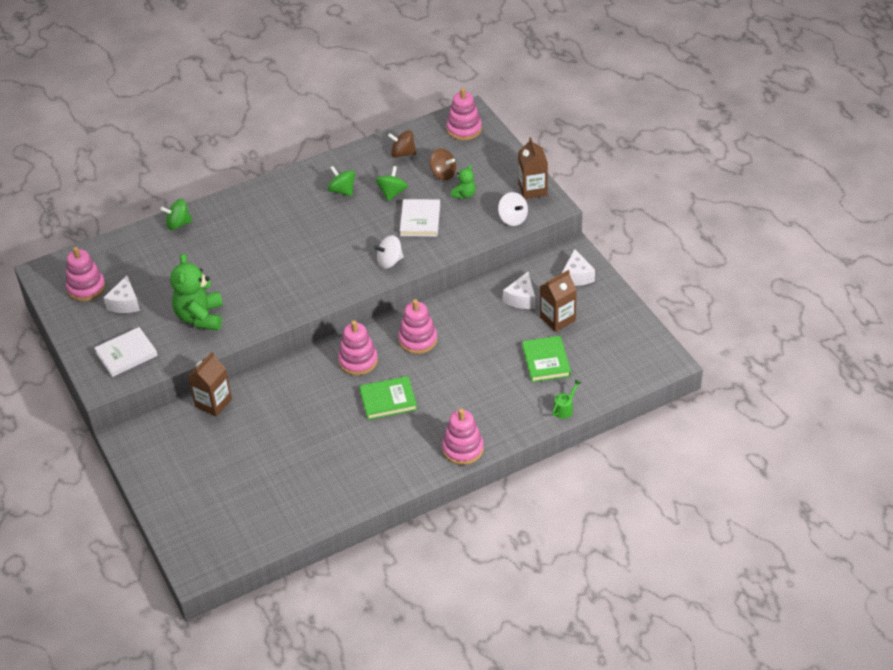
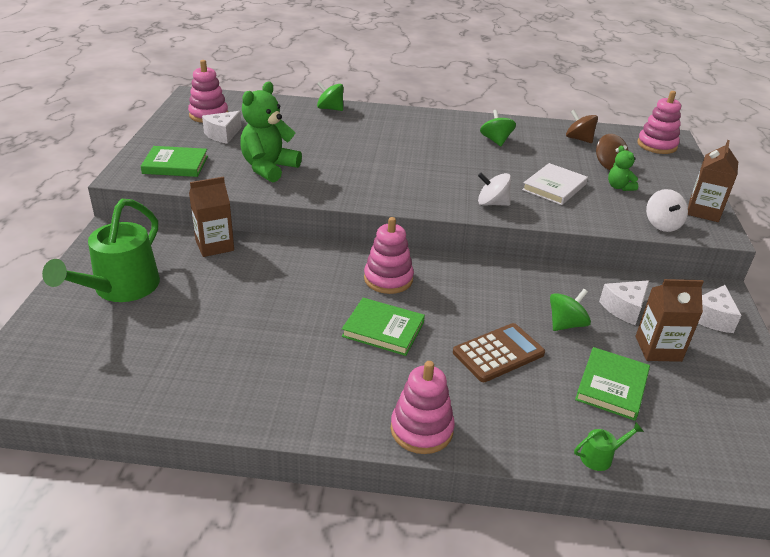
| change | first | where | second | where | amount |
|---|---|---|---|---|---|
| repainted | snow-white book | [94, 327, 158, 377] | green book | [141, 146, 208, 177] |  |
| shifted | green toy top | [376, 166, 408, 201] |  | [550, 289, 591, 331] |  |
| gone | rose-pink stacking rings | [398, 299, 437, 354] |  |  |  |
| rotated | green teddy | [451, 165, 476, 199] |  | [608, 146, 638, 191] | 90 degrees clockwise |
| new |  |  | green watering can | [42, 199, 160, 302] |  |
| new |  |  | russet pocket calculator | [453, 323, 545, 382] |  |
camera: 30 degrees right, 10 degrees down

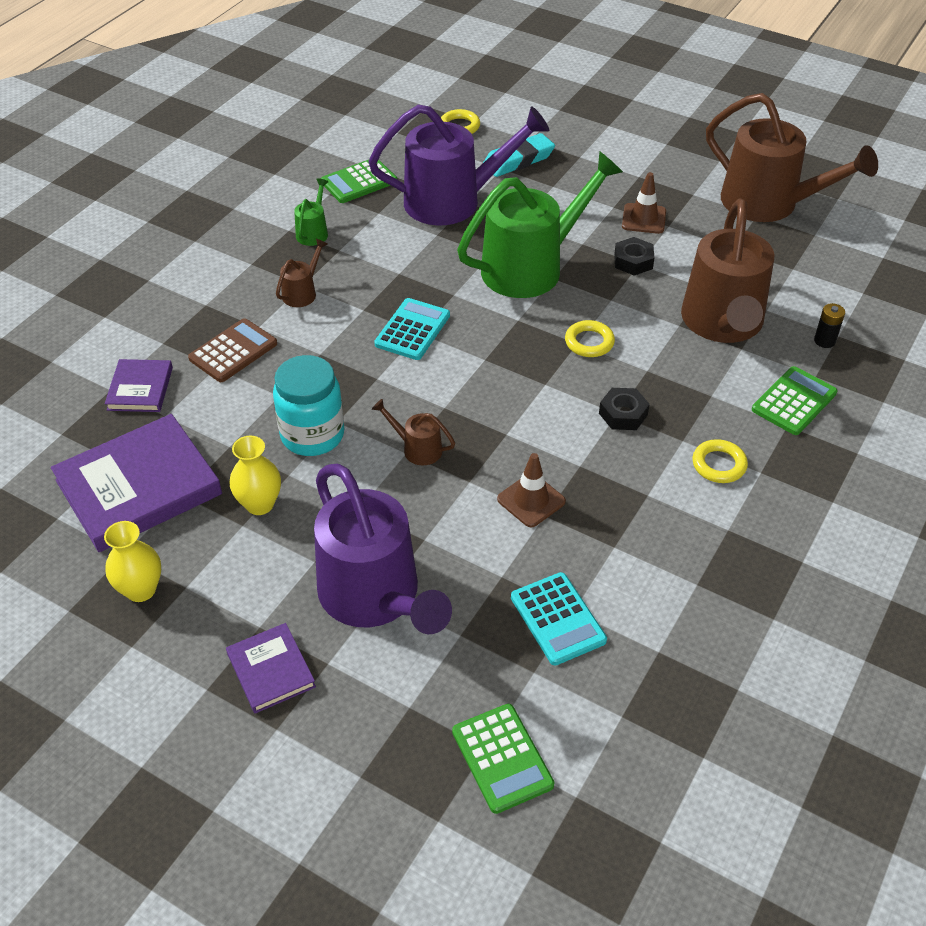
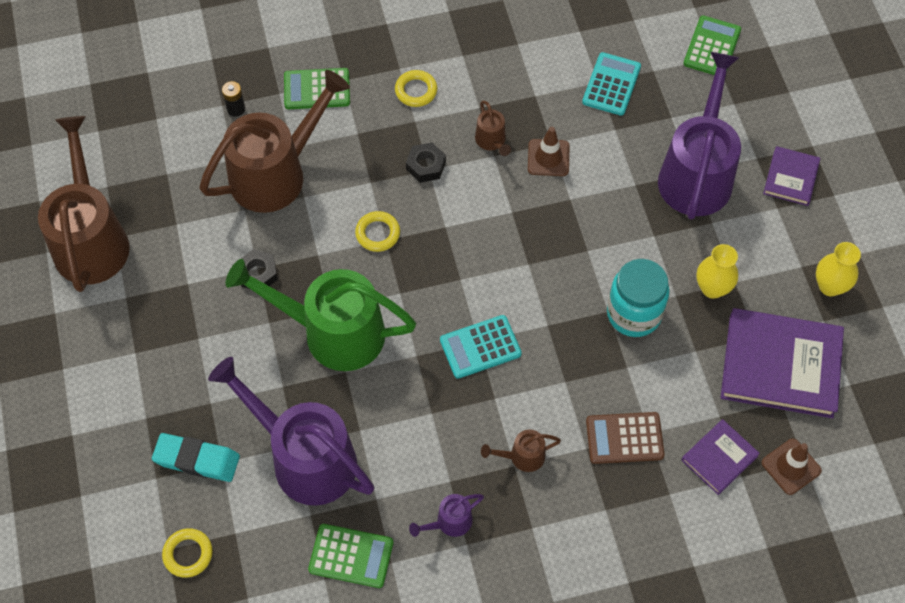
| change | first | where | second | where | amount |
|---|---|---|---|---|---|
| repainted | green watering can | [294, 178, 328, 246] | royal purple watering can | [409, 494, 484, 537] |  |
| shifted | russet watering can | [372, 399, 455, 466] |  | [475, 101, 511, 156] |  |
| shifted | russet safety cone | [622, 172, 666, 234] |  | [762, 439, 822, 495] |  |
camera: 135 degrees left, 15 degrees up

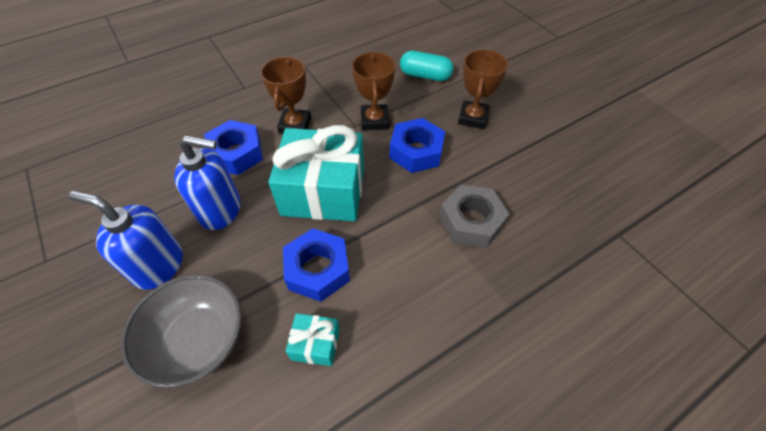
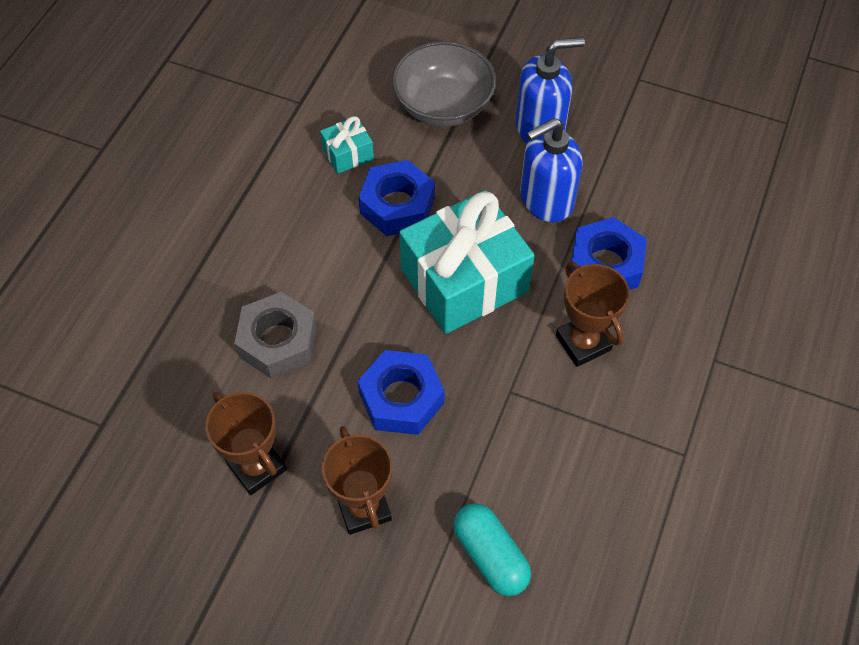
| change | first | where | second | where | amount |
|---|---|---|---|---|---|
| shifted | russet trophy | [352, 52, 396, 130] |  | [205, 392, 287, 495] |  |
| rotated | teal pill shape | [400, 51, 454, 81] |  | [453, 503, 531, 596] | 75 degrees clockwise |
camera: 145 degrees right, 5 degrees up

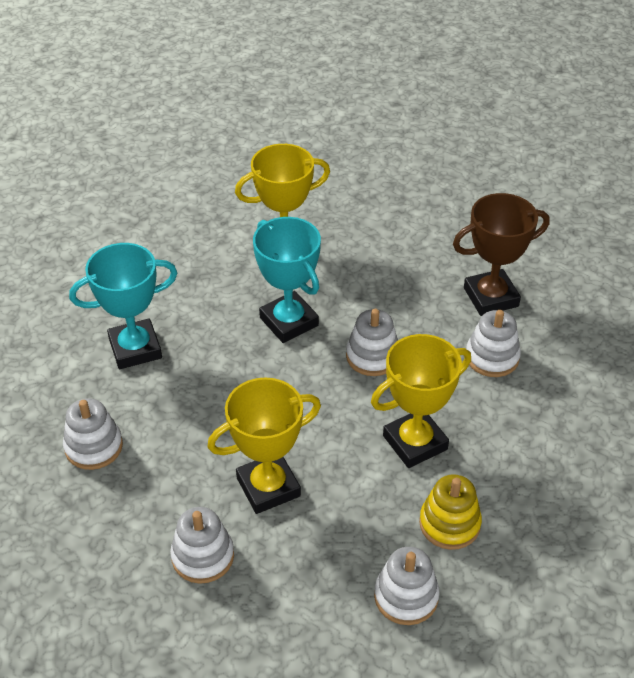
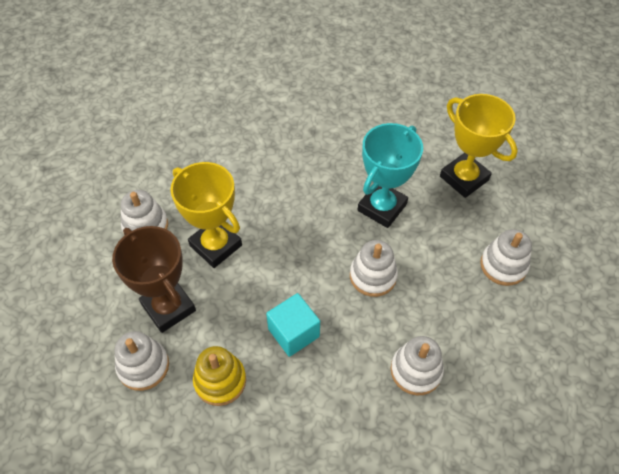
| change | first | where | second | where | amount |
|---|---|---|---|---|---|
| shifted | snow-white stacking rings | [63, 398, 123, 470] |  | [480, 229, 532, 286] |  |
| gone | teal trophy | [69, 243, 177, 369] |  |  |  |
| swapped | golden trophy | [371, 334, 471, 468] | teal cube | [266, 293, 320, 357] |  |
| shifted | russet trophy | [453, 193, 550, 316] |  | [112, 226, 196, 333] |  |
camera: 70 degrees right, 10 degrees up

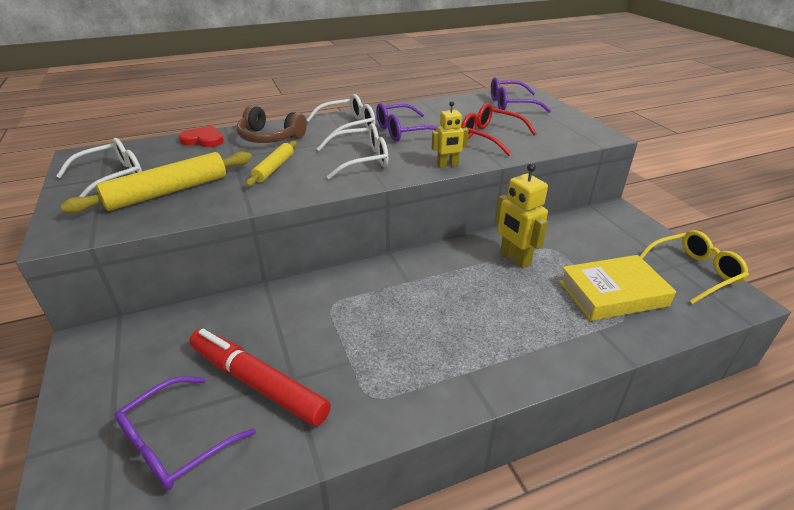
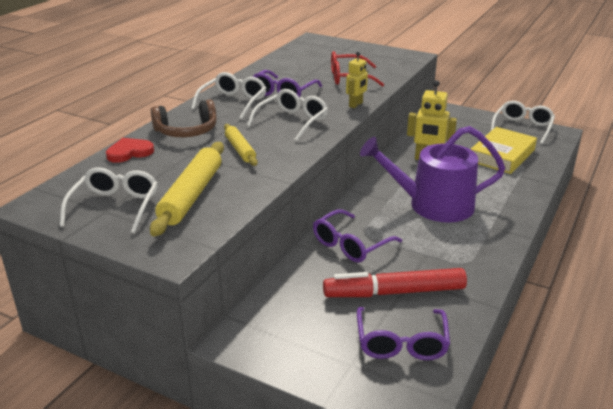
| change | first | where | second | where | amount |
|---|---|---|---|---|---|
| shifted | royal purple glasses | [491, 77, 551, 113] |  | [313, 209, 402, 262] |  |
| repainted | golden glasses | [640, 230, 749, 304] | snow-white glasses | [491, 101, 555, 144] |  |
| new |  |  | royal purple watering can | [360, 126, 505, 223] |  |
camera: 40 degrees left, 5 degrees down

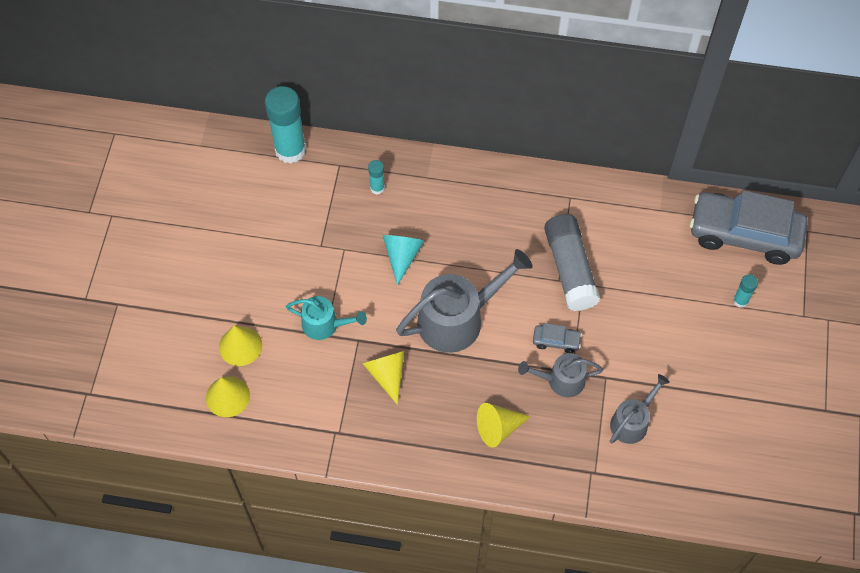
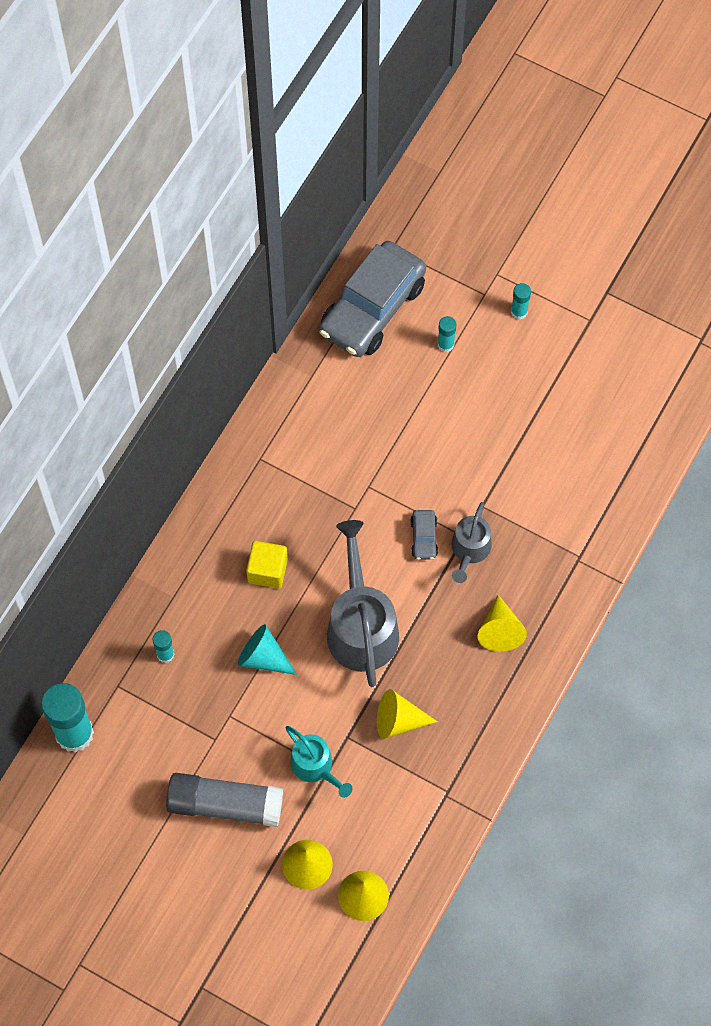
| change | first | where | second | where | amount |
|---|---|---|---|---|---|
| rotated | teal watering can | [286, 296, 367, 340] |  | [286, 726, 353, 798] | 105 degrees clockwise |
| rotated | grey toy car | [533, 323, 582, 353] |  | [410, 510, 438, 560] | 150 degrees clockwise |
| shifted | grey glue stick | [544, 214, 600, 311] |  | [166, 773, 283, 827] |  |
| gone | grey watering can | [610, 374, 670, 444] |  |  |  |
| new |  |  | golden cube | [246, 541, 288, 589] |  |
| new |  |  | teal glue stick | [511, 283, 531, 320] |  |
camera: 70 degrees left, 5 degrees up

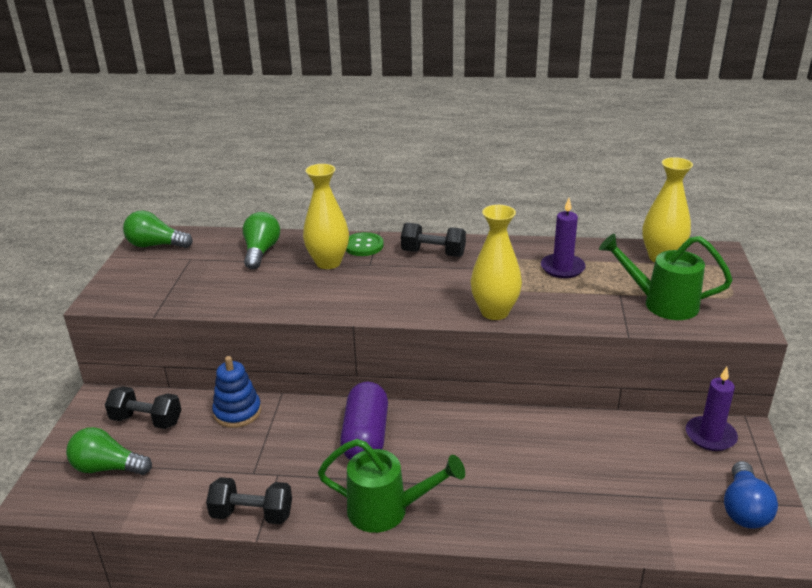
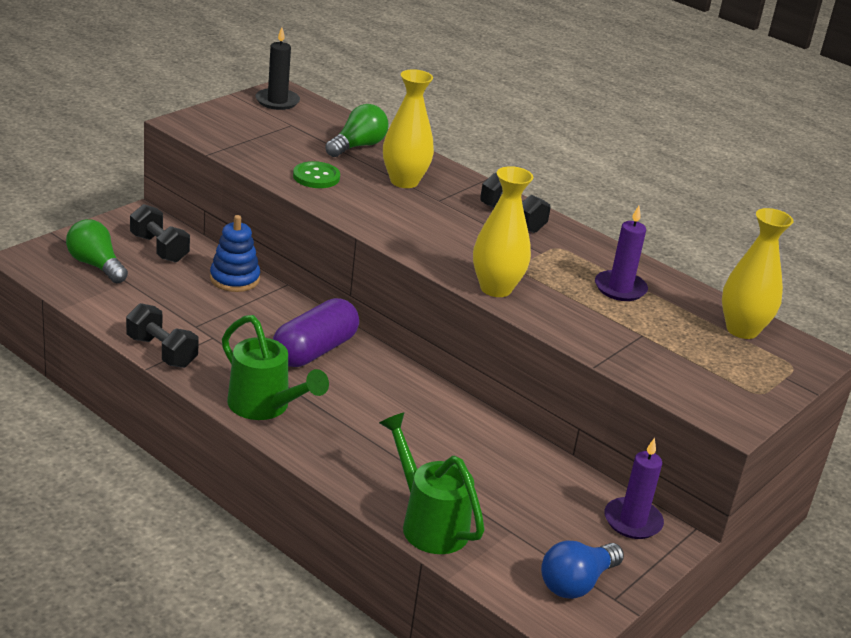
| change | first | where | second | where | amount |
|---|---|---|---|---|---|
| swapped | green light bulb | [123, 210, 193, 248] | black wax candle | [255, 27, 300, 110] |  |
| shifted | green shirt button | [346, 232, 384, 256] |  | [293, 161, 340, 188] |  |
| shifted | green watering can | [599, 234, 733, 320] |  | [379, 412, 485, 554] |  |
camera: 30 degrees right, 0 degrees up

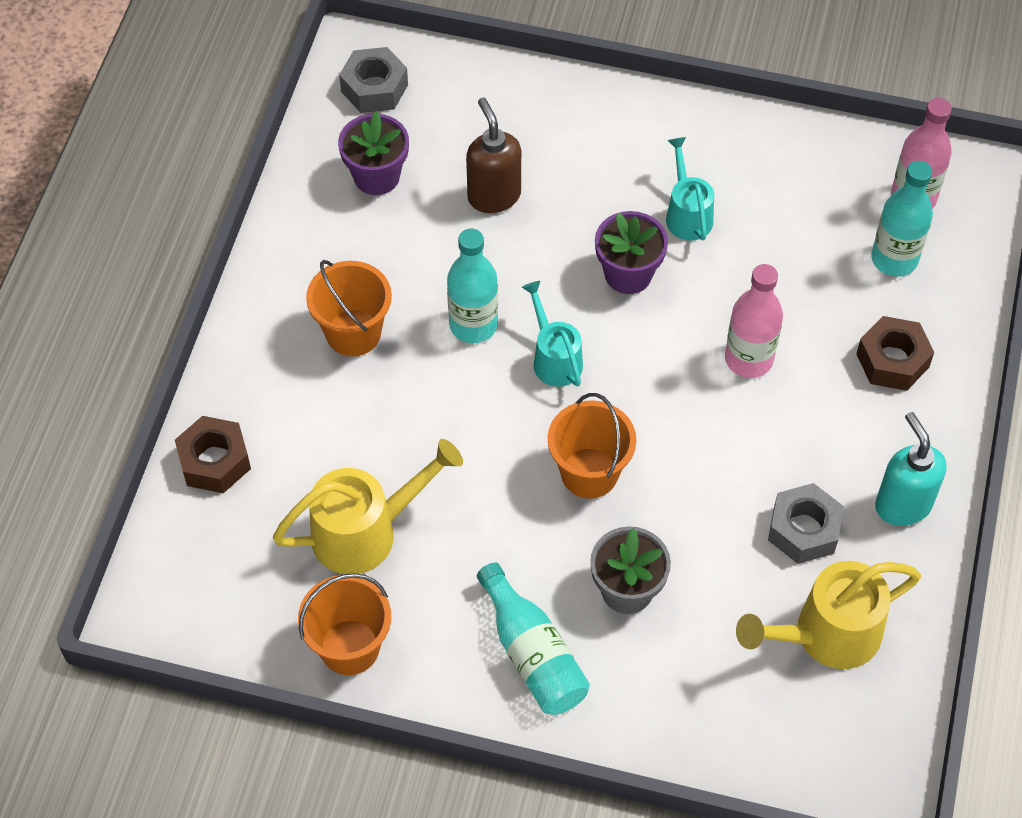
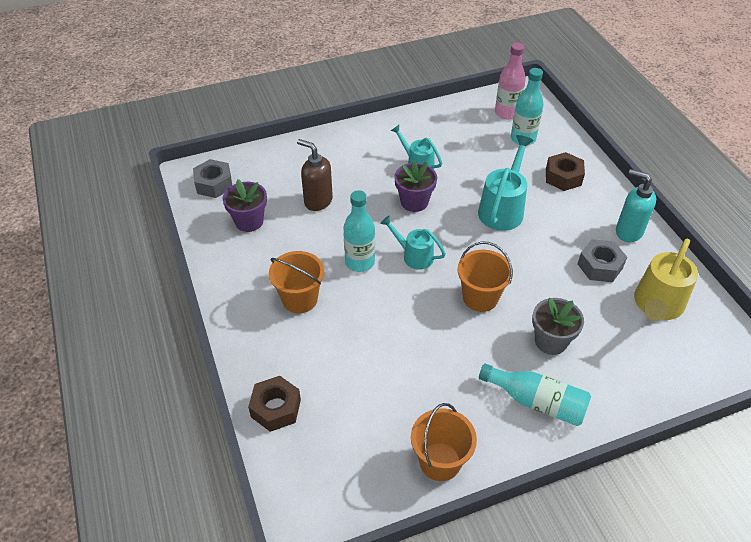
| change | first | where | second | where | amount |
|---|---|---|---|---|---|
| gone | golden watering can | [273, 439, 463, 574] |  |  |  |
| swapped | rose-pink flask | [725, 264, 783, 378] | teal watering can | [478, 135, 534, 231] |  |
camera: 35 degrees left, 10 degrees down

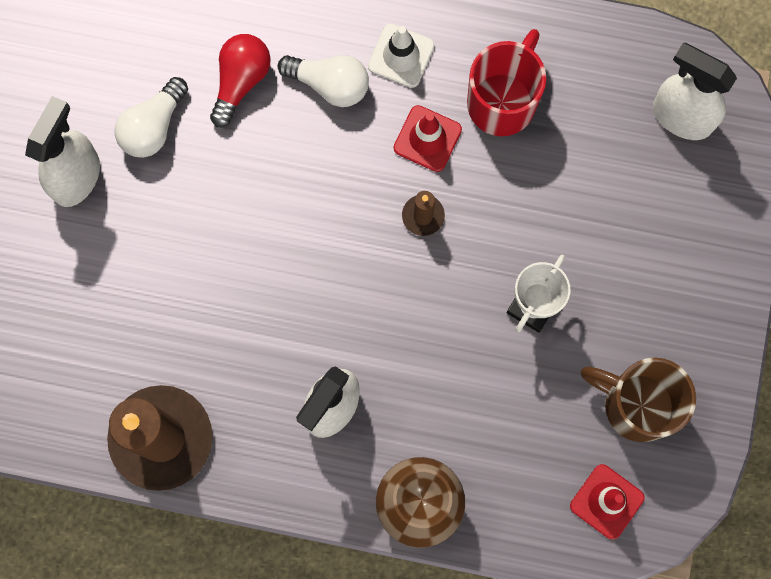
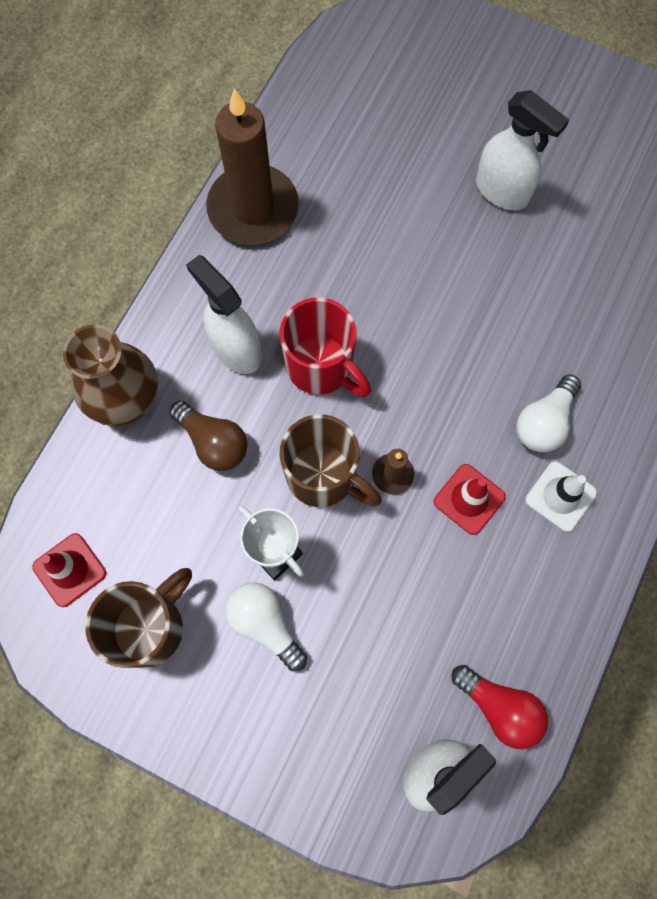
| change | first | where | second | where | amount |
|---|---|---|---|---|---|
| shifted | snow-white light bulb | [114, 77, 188, 158] |  | [225, 583, 307, 671] |  |
| shifted | scarlet light bulb | [210, 34, 271, 127] |  | [452, 665, 548, 749] |  |
| shifted | scarlet tea mug | [467, 29, 546, 136] |  | [280, 298, 372, 397] |  |
| new |  |  | russet light bulb | [169, 400, 248, 471] |  |
| new |  |  | russet tea mug | [280, 414, 382, 507] |  |
camera: 105 degrees right, 5 degrees down

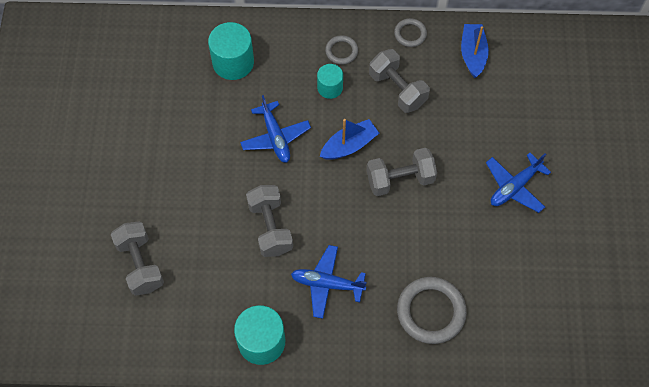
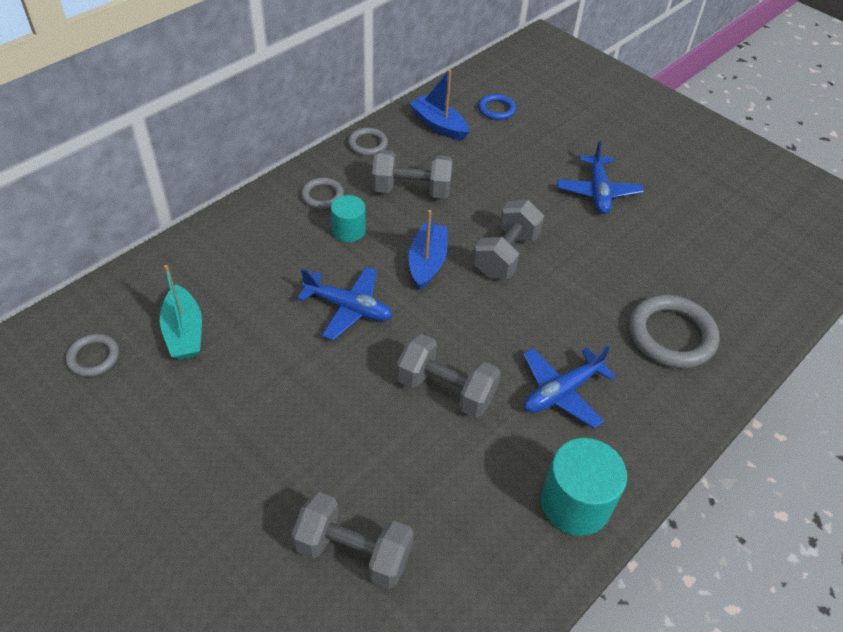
| change | first | where | second | where | amount |
|---|---|---|---|---|---|
| gone | teal solid cylinder | [208, 22, 254, 80] |  |  |  |
| new |  |  | grey torus | [66, 334, 119, 377] |  |
| new |  |  | teal toy boat | [160, 265, 202, 360] |  |
| new |  |  | royal blue torus | [479, 94, 516, 120] |  |
camera: 50 degrees left, 15 degrees down

